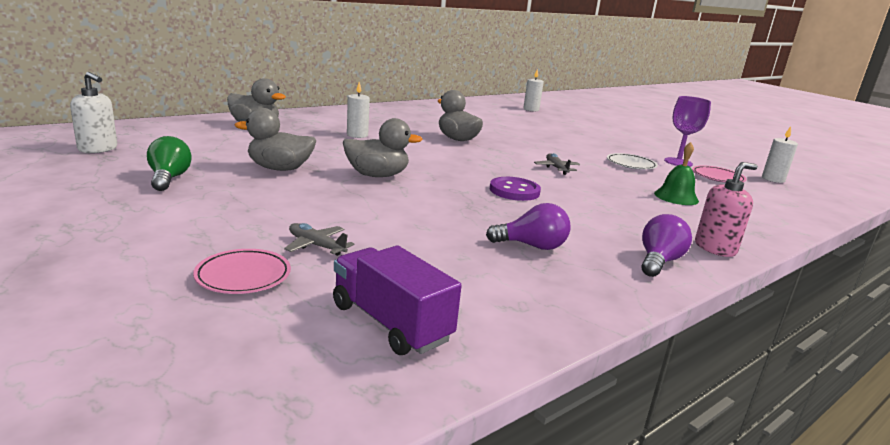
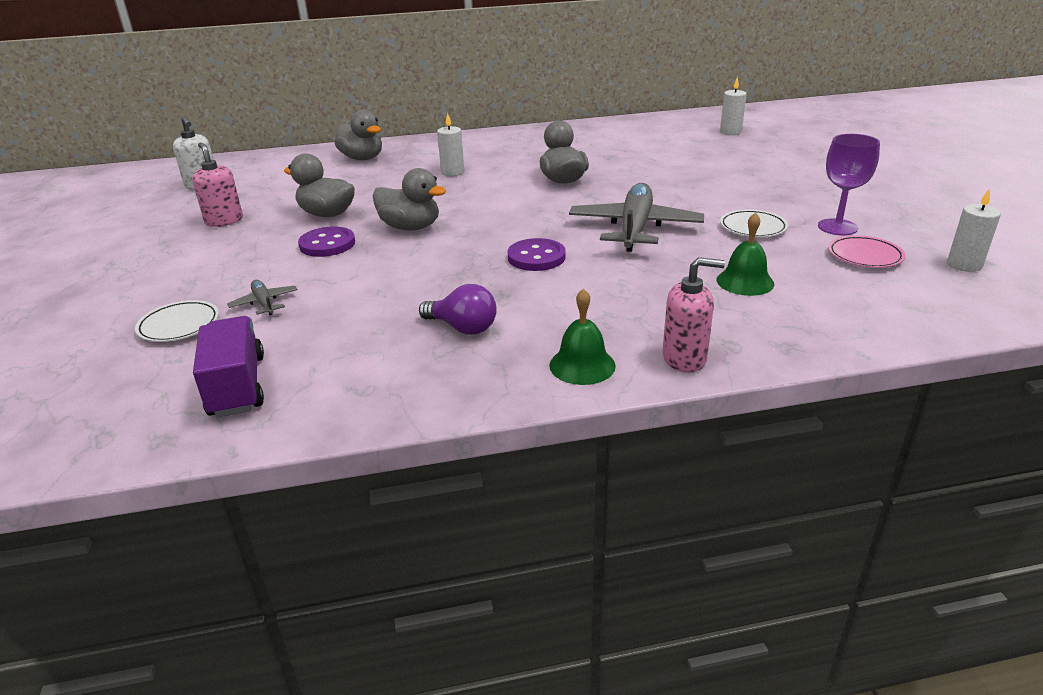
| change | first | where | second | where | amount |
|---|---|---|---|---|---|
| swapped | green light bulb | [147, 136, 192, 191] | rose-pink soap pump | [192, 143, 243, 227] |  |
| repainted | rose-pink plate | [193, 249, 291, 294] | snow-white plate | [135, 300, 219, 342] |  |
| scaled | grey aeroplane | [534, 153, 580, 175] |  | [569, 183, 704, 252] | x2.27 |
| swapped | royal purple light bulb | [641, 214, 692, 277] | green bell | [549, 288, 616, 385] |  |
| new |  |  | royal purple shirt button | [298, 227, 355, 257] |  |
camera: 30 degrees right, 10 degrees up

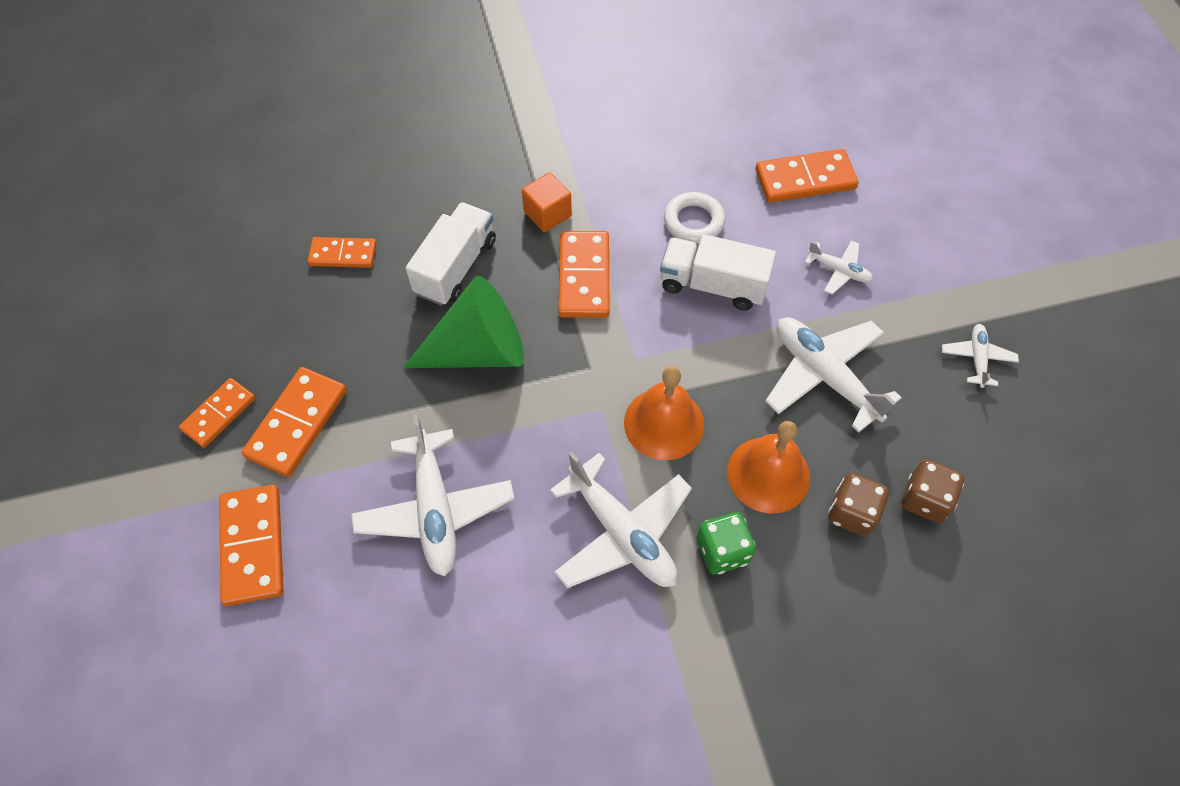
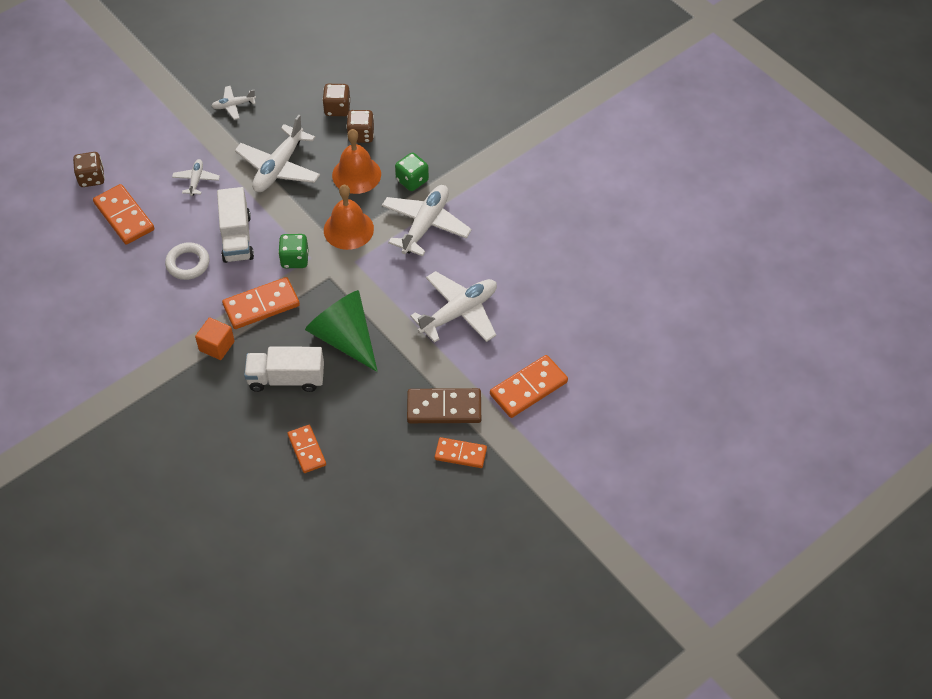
| change | first | where | second | where | amount |
|---|---|---|---|---|---|
| repainted | orange domino | [242, 367, 347, 477] | russet domino | [407, 388, 481, 423] |  |
| new |  |  | russet dice | [73, 152, 105, 187] |  |
| new |  |  | green dice | [278, 234, 308, 268] |  |
camera: 115 degrees left, 5 degrees down

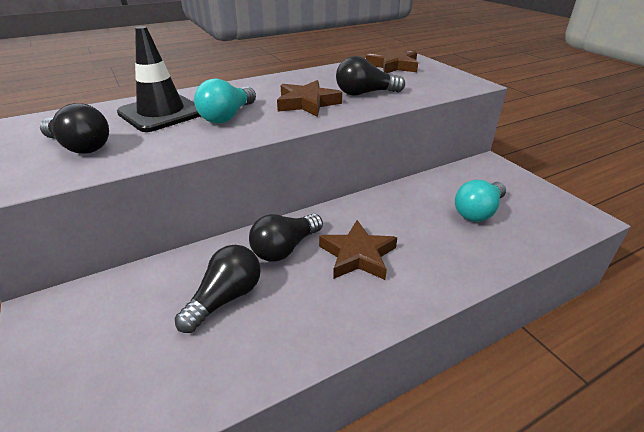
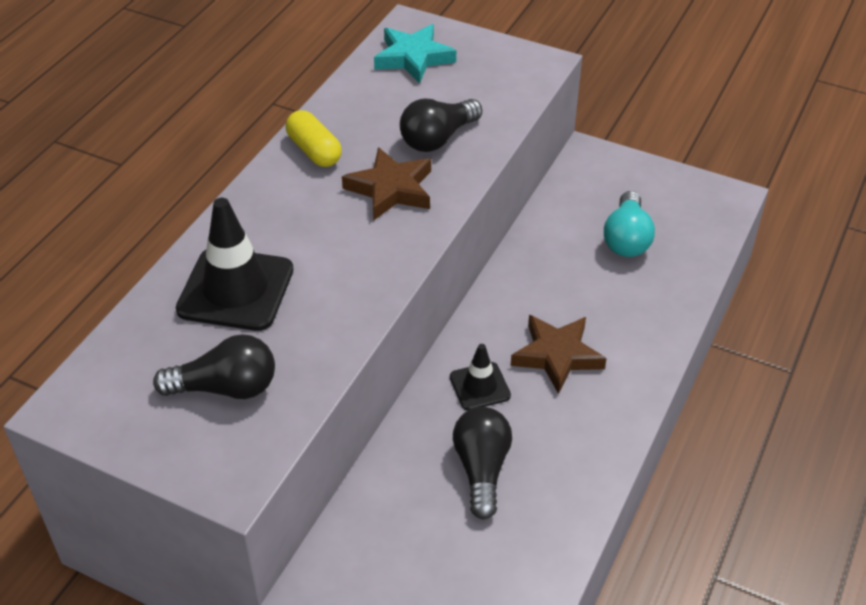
| change | first | where | second | where | amount |
|---|---|---|---|---|---|
| gone | teal light bulb | [194, 79, 256, 124] |  |  |  |
| swapped | black light bulb | [249, 214, 323, 262] | black safety cone | [450, 344, 511, 410] |  |
| repainted | russet star shape | [366, 48, 418, 73] | teal star shape | [374, 24, 456, 84] |  |
| new |  |  | golden pill shape | [286, 110, 342, 167] |  |
camera: 35 degrees left, 10 degrees up

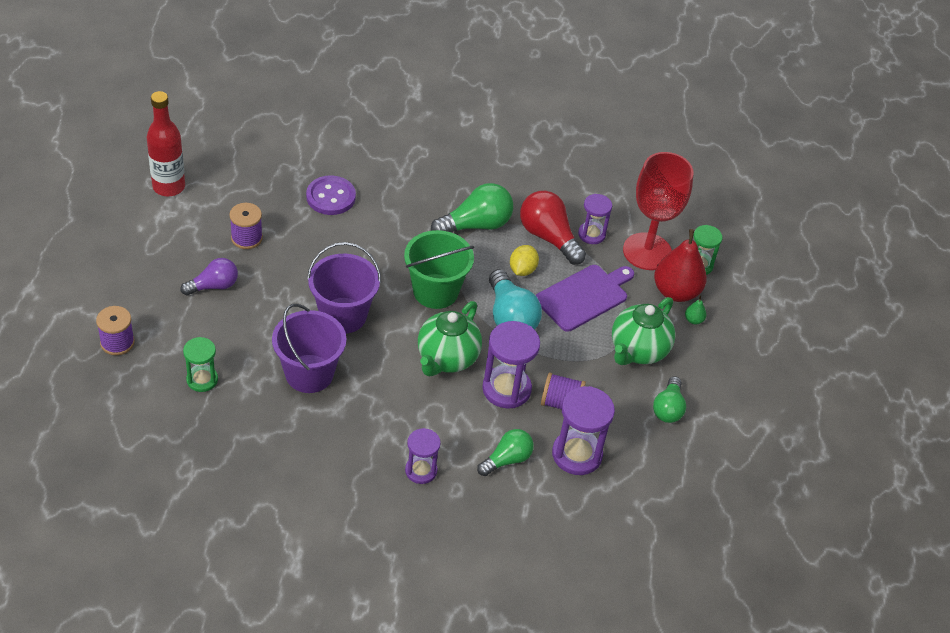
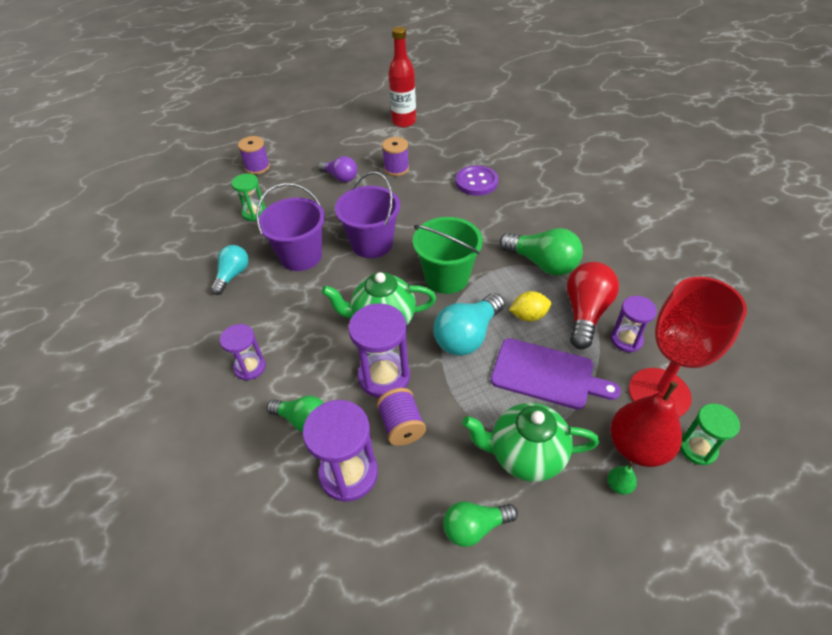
| change | first | where | second | where | amount |
|---|---|---|---|---|---|
| new |  |  | teal light bulb | [210, 245, 249, 295] |  |
camera: 65 degrees right, 0 degrees up

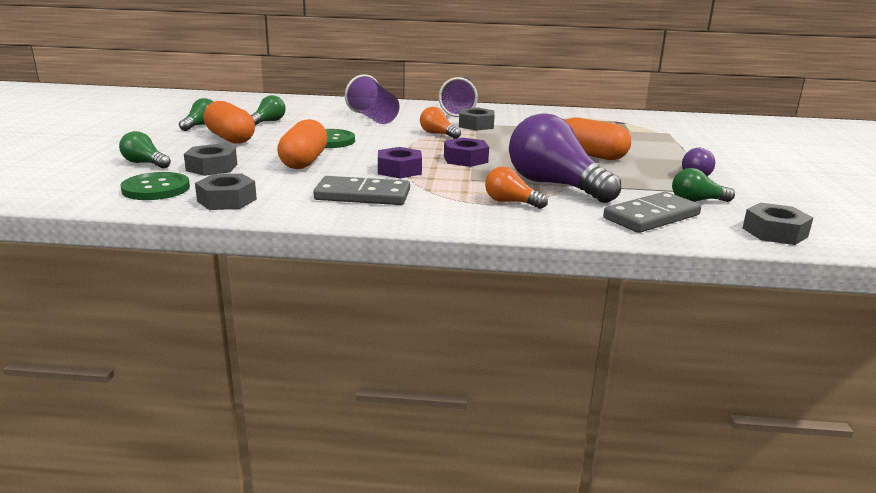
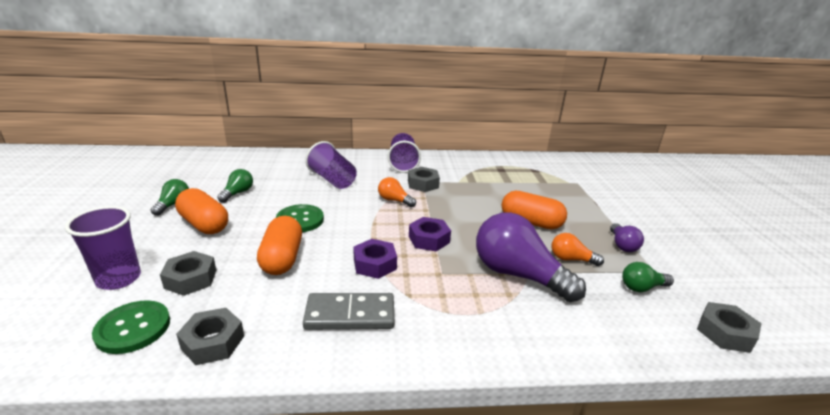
| change | first | where | second | where | amount |
|---|---|---|---|---|---|
| swapped | green light bulb | [119, 131, 171, 168] | royal purple beaker | [65, 206, 141, 290] |  |
| shifted | orange light bulb | [485, 167, 548, 209] |  | [552, 233, 604, 266] |  |
| gone | grey domino | [603, 192, 701, 233] |  |  |  |
camera: 10 degrees left, 5 degrees up

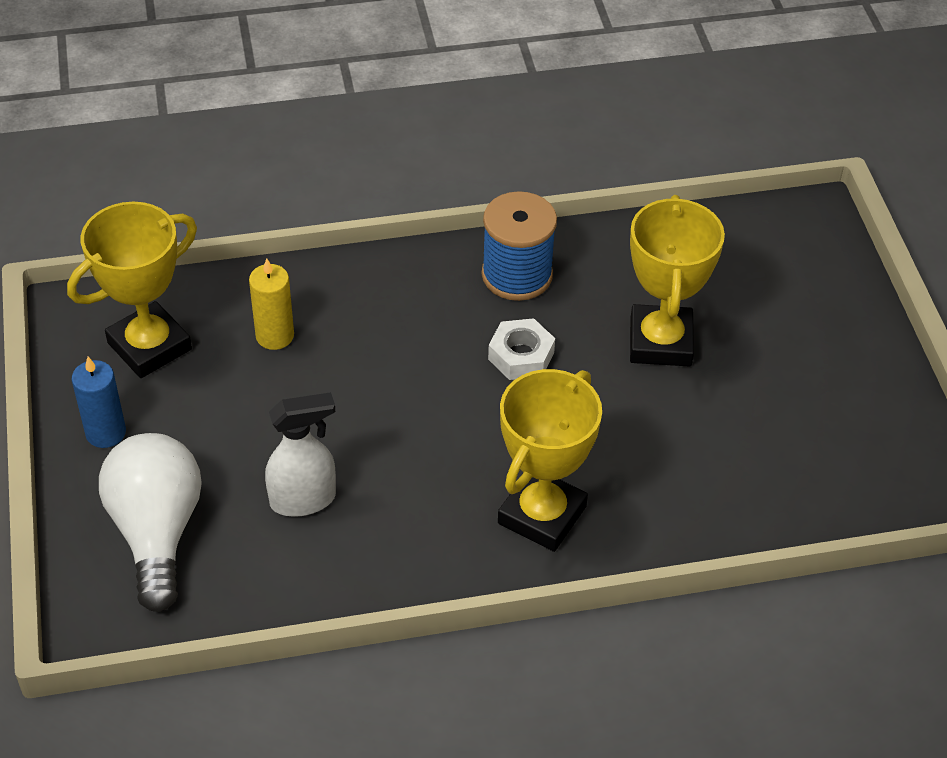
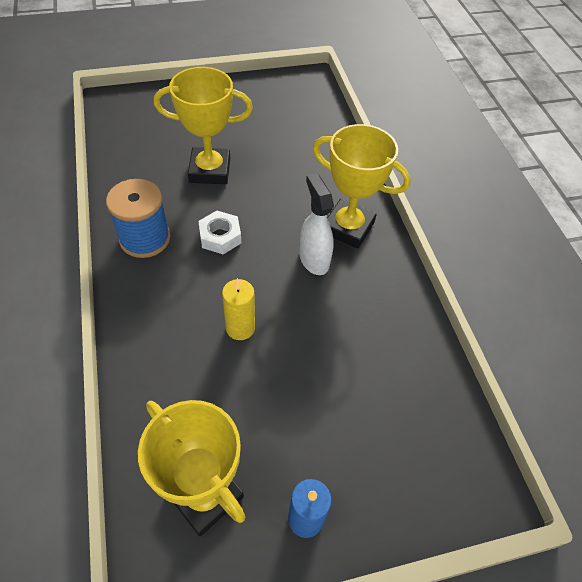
| change | first | where | second | where | amount |
|---|---|---|---|---|---|
| gone | snow-white light bulb | [99, 433, 202, 612] |  |  |  |
| shifted | golden wax candle | [249, 258, 294, 350] |  | [222, 278, 255, 340] |  |
| shifted | snow-white spray cleaner | [265, 392, 336, 517] |  | [300, 173, 334, 275] |  |
camera: 95 degrees left, 5 degrees up

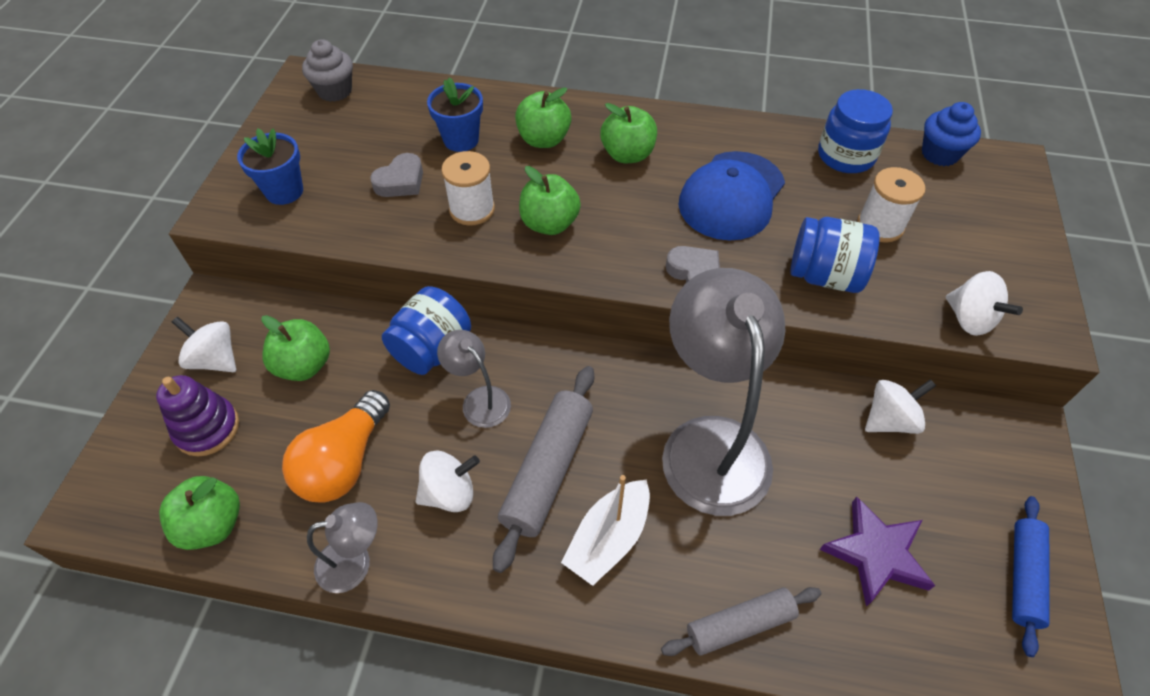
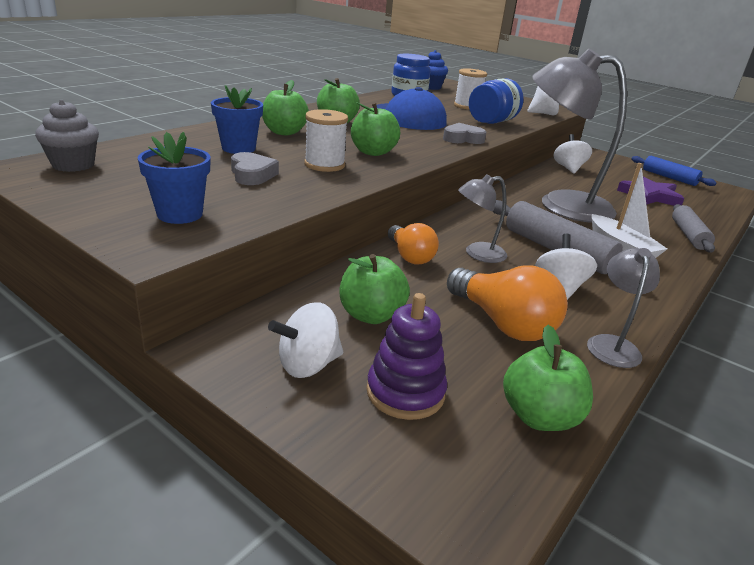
| change | first | where | second | where | amount |
|---|---|---|---|---|---|
| swapped | royal blue jar | [382, 286, 471, 375] | orange light bulb | [388, 223, 439, 265] |  |
camera: 65 degrees left, 25 degrees down

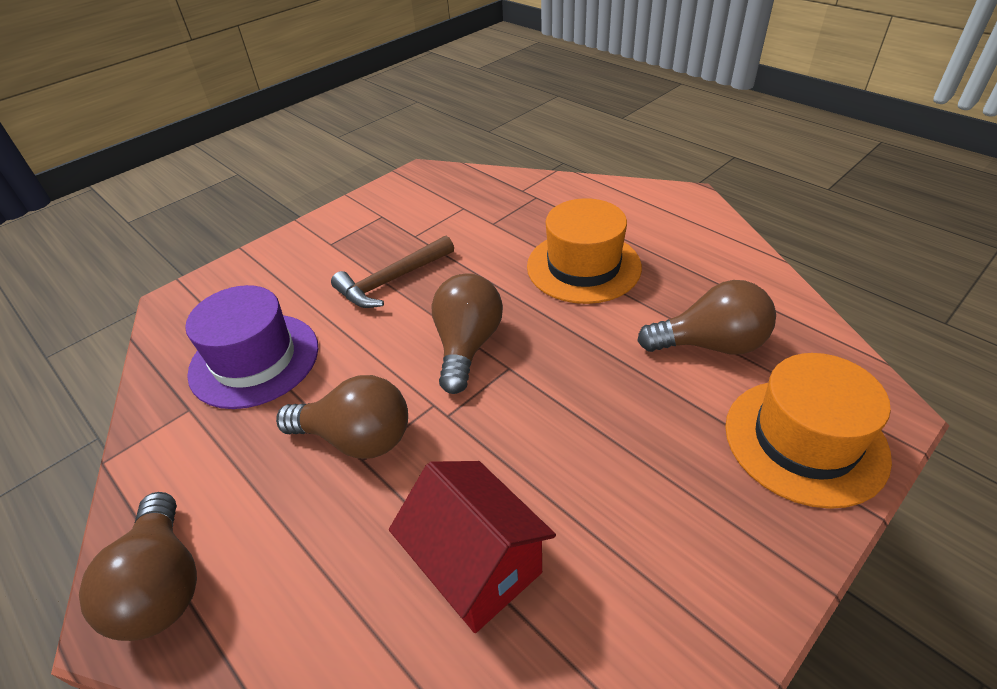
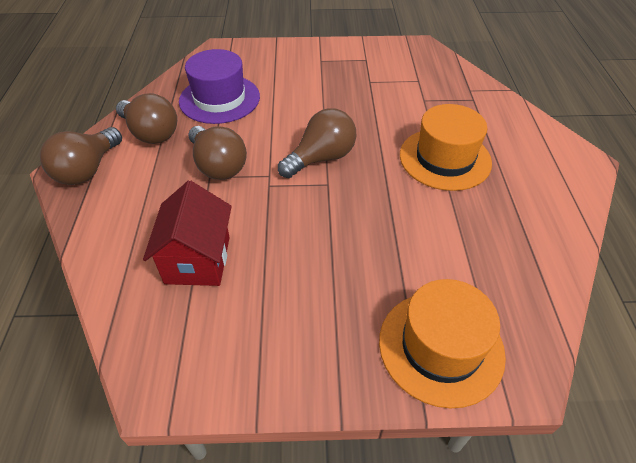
| change | first | where | second | where | amount |
|---|---|---|---|---|---|
| gone | russet carpenter's hammer | [331, 236, 454, 308] |  |  |  |
| shifted | russet light bulb | [637, 280, 776, 355] |  | [116, 93, 177, 144] |  |
camera: 40 degrees right, 5 degrees up

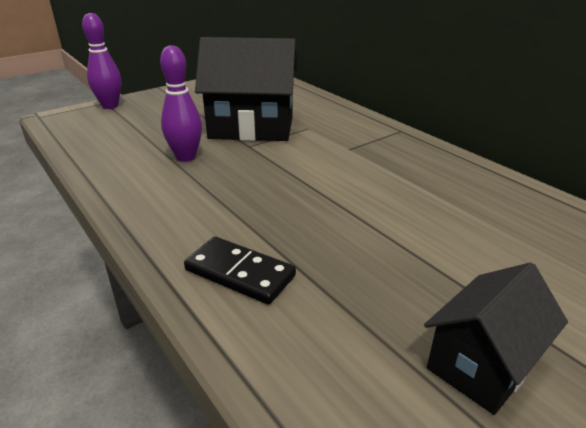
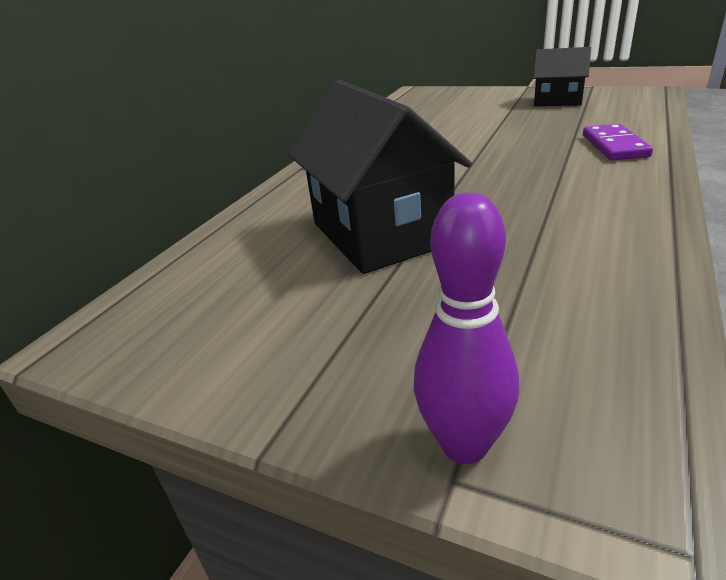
| change | first | where | second | where | amount |
|---|---|---|---|---|---|
| gone | royal purple bowling pin | [160, 45, 202, 162] |  |  |  |
| repainted | black domino | [184, 236, 296, 305] | royal purple domino | [583, 124, 653, 160] |  |
camera: 115 degrees left, 0 degrees up

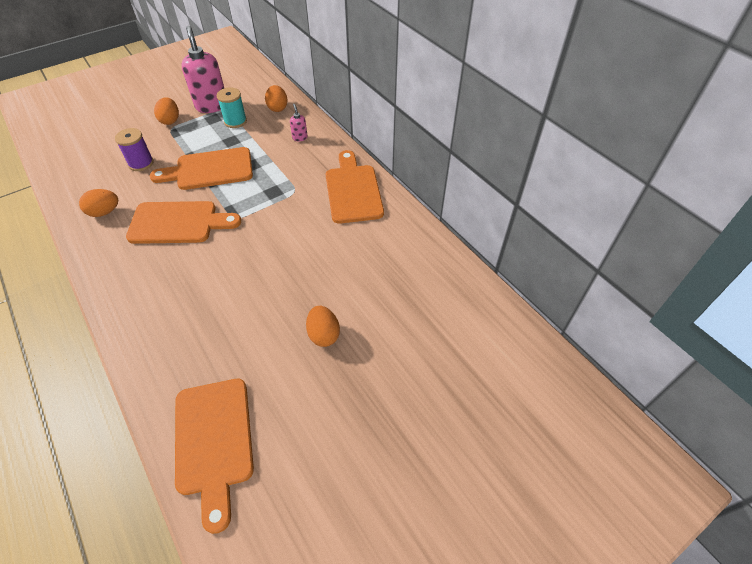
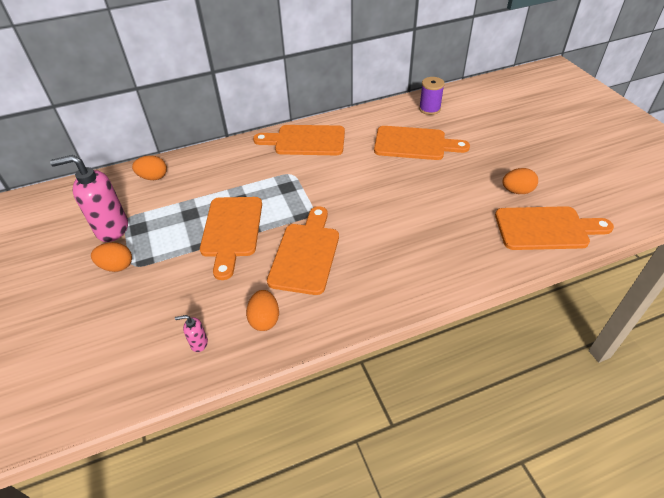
| change | first | where | second | where | amount |
|---|---|---|---|---|---|
| shifted | royal purple spool | [115, 128, 154, 171] |  | [419, 77, 445, 115] |  |
| gone | teal spool | [217, 87, 247, 128] |  |  |  |
| shifted | rose-pink soap pump | [290, 104, 308, 141] |  | [175, 315, 208, 352] |  |
| shifted | orange toy egg | [306, 306, 340, 347] |  | [502, 168, 538, 194] |  |
| new |  |  | orange bread board | [374, 126, 470, 160] |  |
camera: 75 degrees left, 5 degrees down

